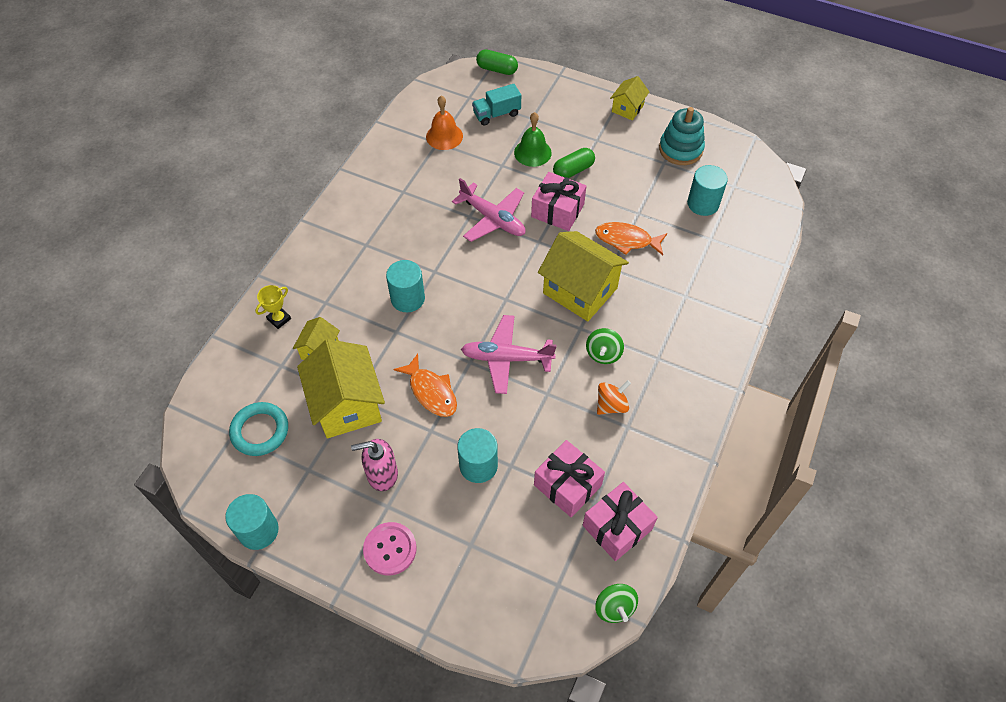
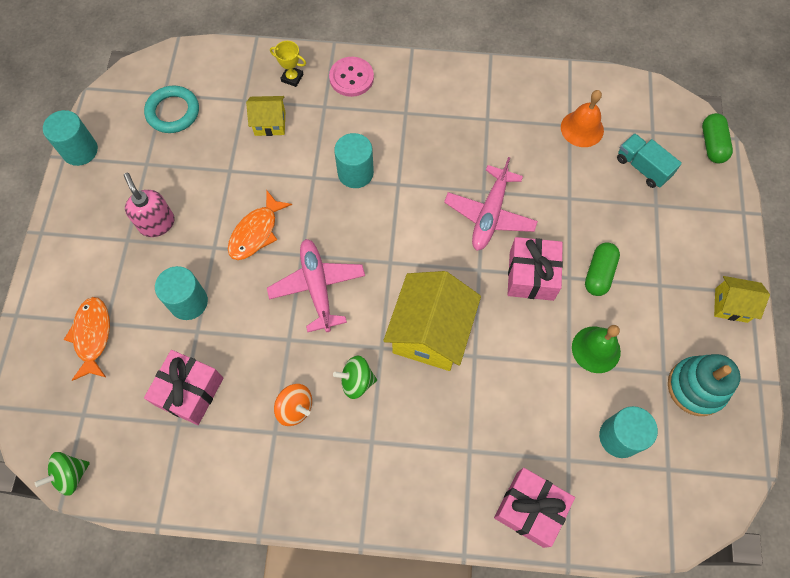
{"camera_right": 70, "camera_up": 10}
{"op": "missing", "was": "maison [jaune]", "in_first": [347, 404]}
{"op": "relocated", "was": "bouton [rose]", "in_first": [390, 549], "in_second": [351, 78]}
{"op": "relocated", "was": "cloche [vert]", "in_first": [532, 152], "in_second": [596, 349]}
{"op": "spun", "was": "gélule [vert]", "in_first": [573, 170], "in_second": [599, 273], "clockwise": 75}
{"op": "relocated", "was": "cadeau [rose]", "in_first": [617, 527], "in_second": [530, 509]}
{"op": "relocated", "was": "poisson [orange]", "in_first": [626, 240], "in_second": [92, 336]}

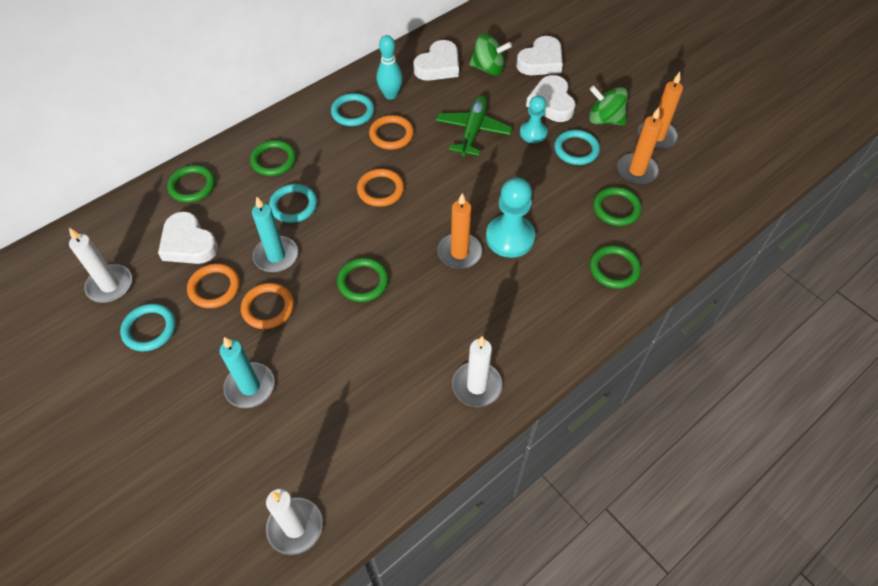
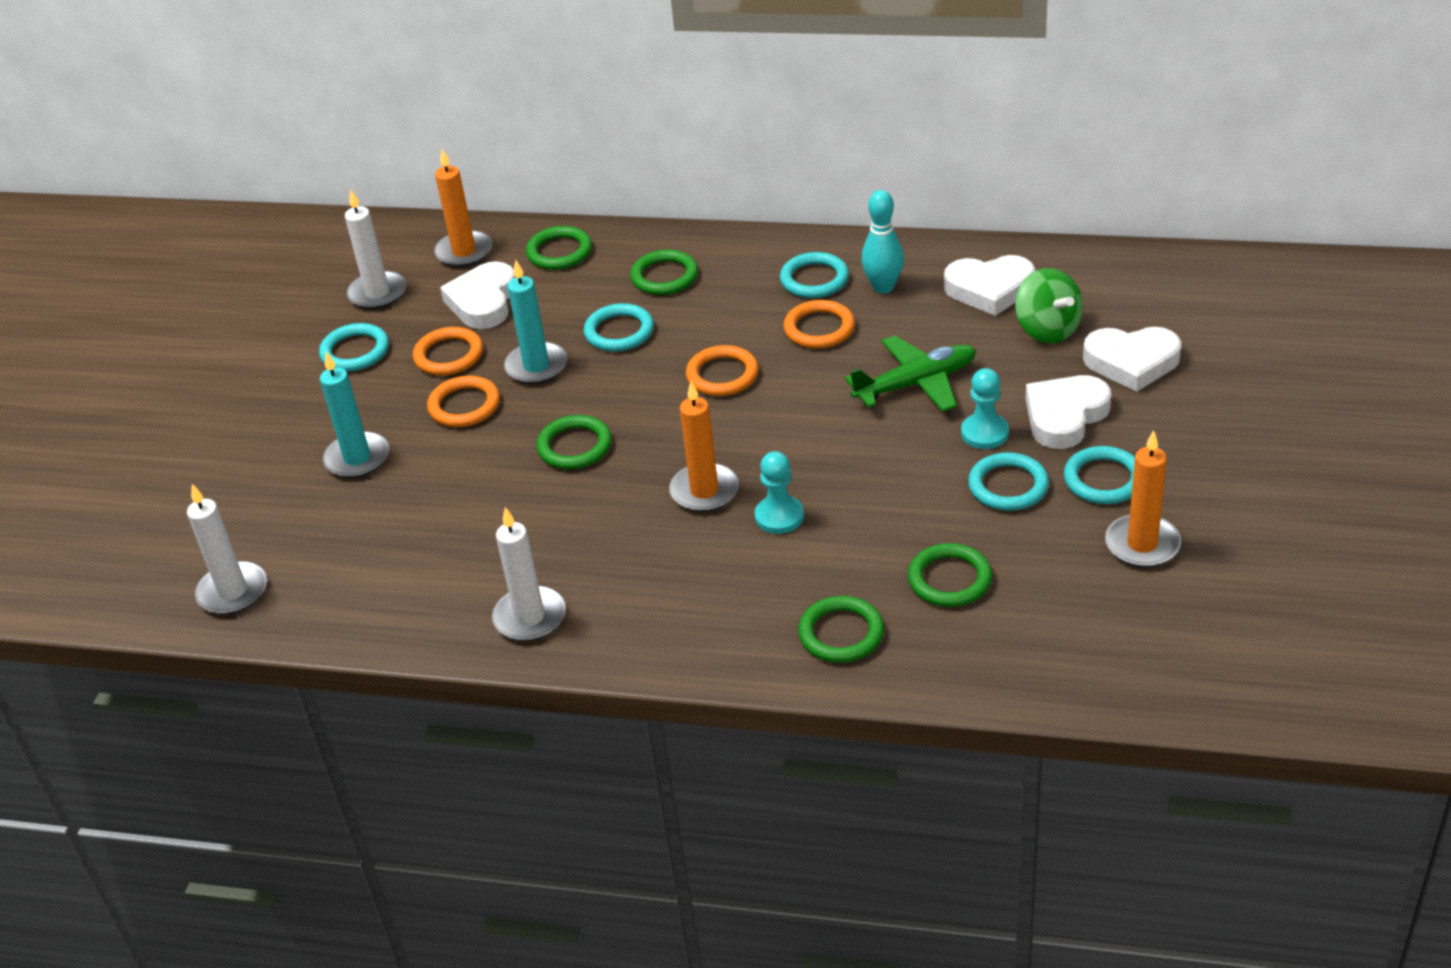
{"camera_right": 55, "camera_up": -15}
{"op": "size", "was": "pion [turquoise]", "in_first": [510, 237], "in_second": [779, 516], "ratio": 0.62}
{"op": "exchanged", "was": "toupie [vert]", "now": "anneau [turquoise]", "in_first": [604, 119], "in_second": [1103, 479]}
{"op": "relocated", "was": "bougie [orange]", "in_first": [637, 171], "in_second": [464, 252]}

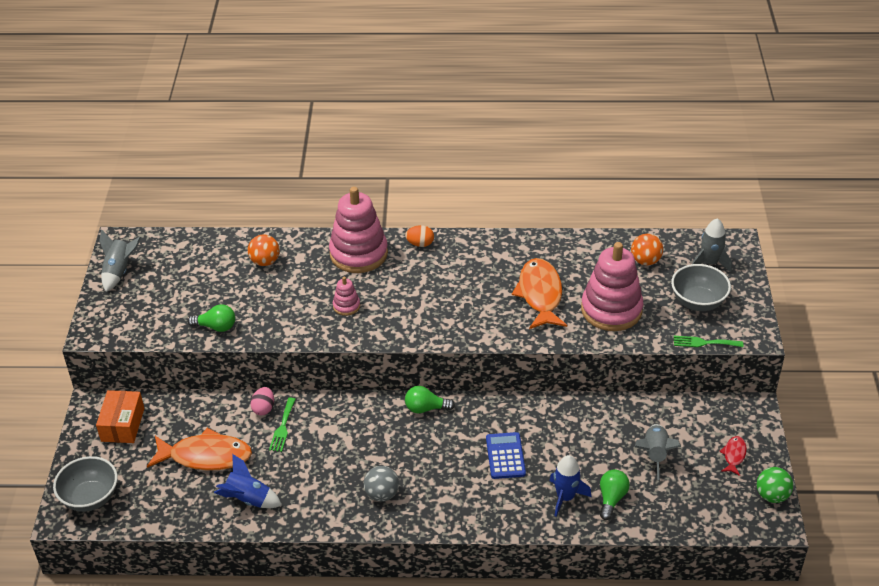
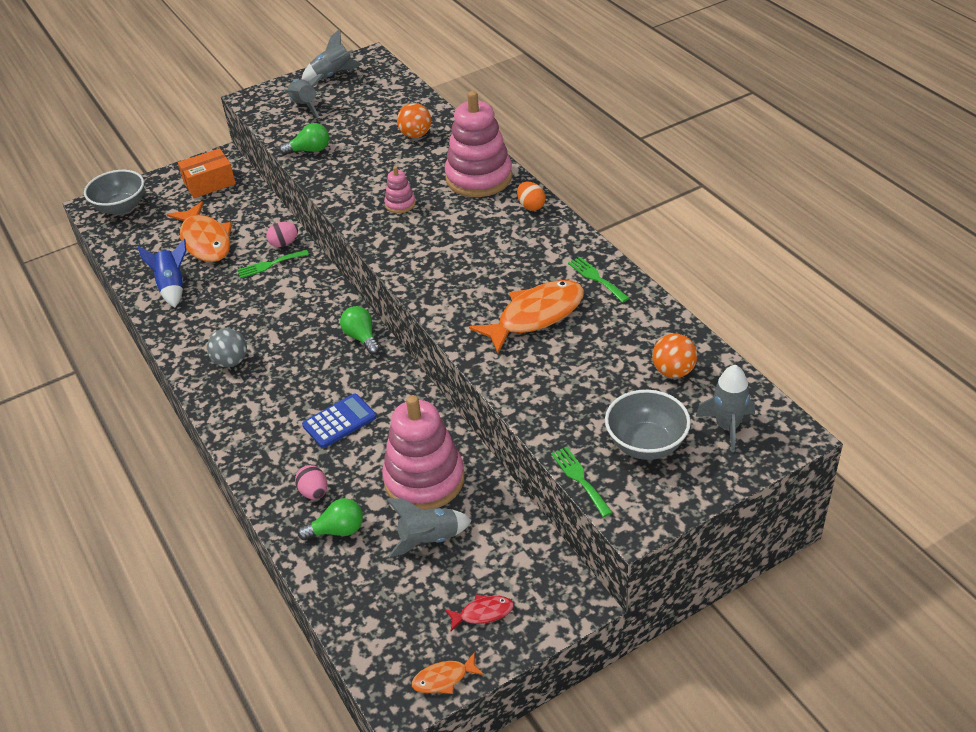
{"camera_right": 60, "camera_up": 0}
{"op": "spun", "was": "ampoule [vert]", "in_first": [216, 327], "in_second": [309, 150], "clockwise": -75}
{"op": "exchanged", "was": "fusée [bleu]", "now": "œuf [rose]", "in_first": [565, 497], "in_second": [314, 492]}
{"op": "relocated", "was": "jouet à empiler [rose]", "in_first": [611, 310], "in_second": [424, 480]}
{"op": "exchanged", "was": "balle [vert]", "now": "poisson [orange]", "in_first": [772, 495], "in_second": [444, 678]}
{"op": "appeared", "now": "fusée [gris]", "in_second": [304, 106]}
{"op": "appeared", "now": "fourchette [vert]", "in_second": [596, 278]}

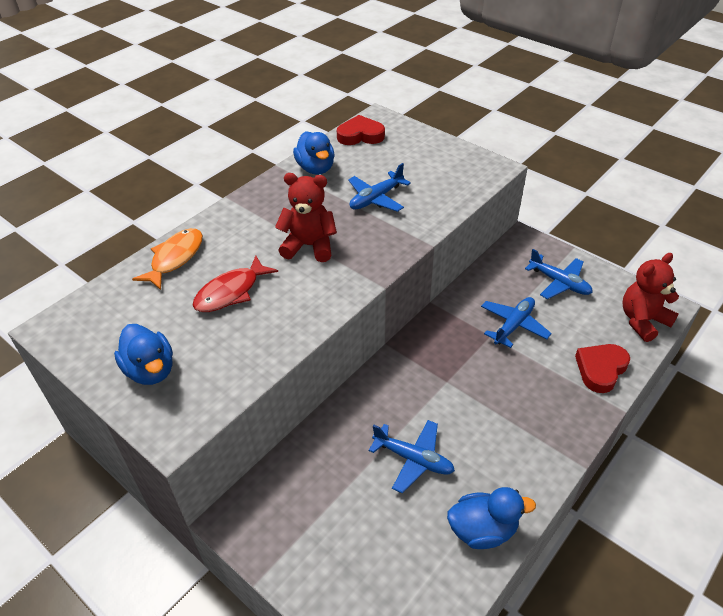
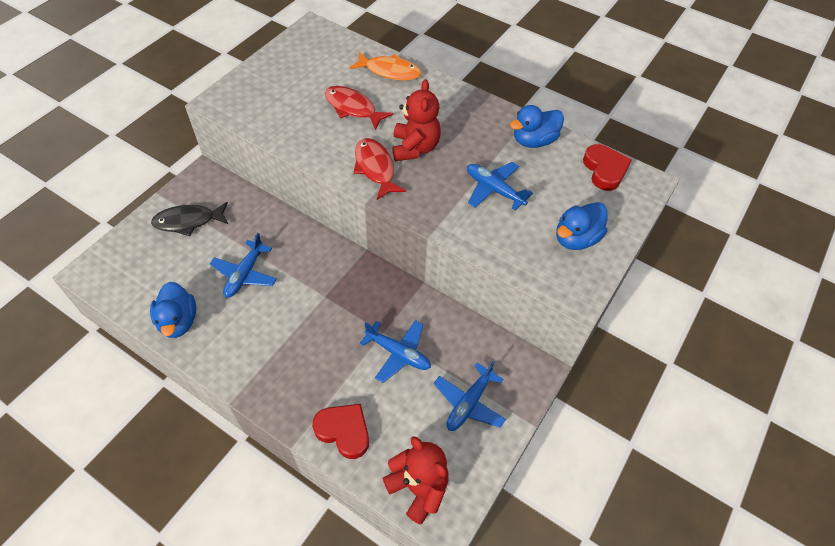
{"camera_right": 80, "camera_up": 10}
{"op": "relocated", "was": "canard [bleu]", "in_first": [150, 370], "in_second": [576, 238]}
{"op": "appeared", "now": "poisson [noir]", "in_second": [188, 221]}
{"op": "appeared", "now": "poisson [rouge]", "in_second": [375, 168]}

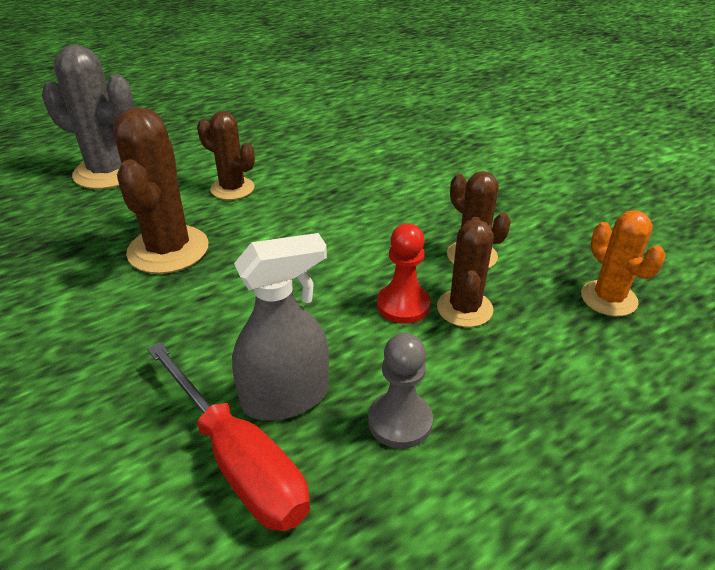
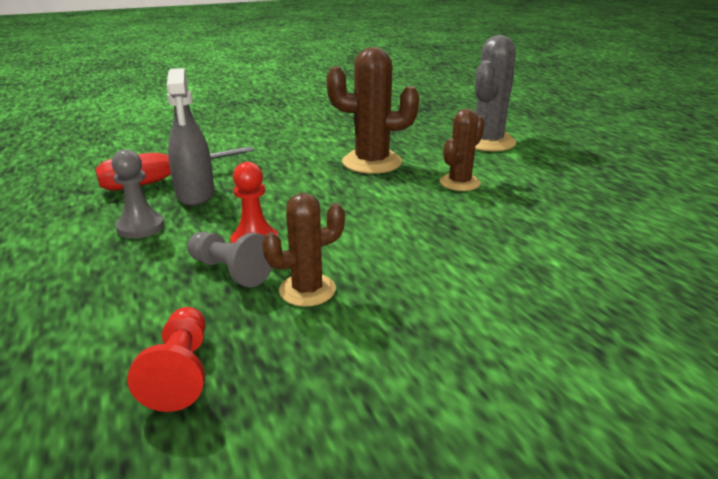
{"camera_right": 100, "camera_up": -10}
{"op": "exchanged", "was": "cactus [marron]", "now": "pion [gris]", "in_first": [464, 308], "in_second": [230, 271]}
{"op": "exchanged", "was": "cactus [orange]", "now": "pion [rouge]", "in_first": [608, 298], "in_second": [181, 372]}

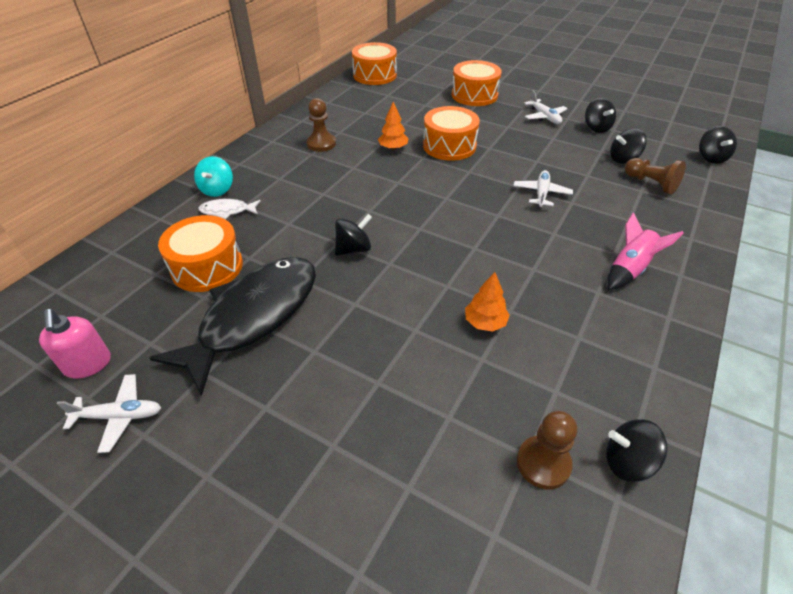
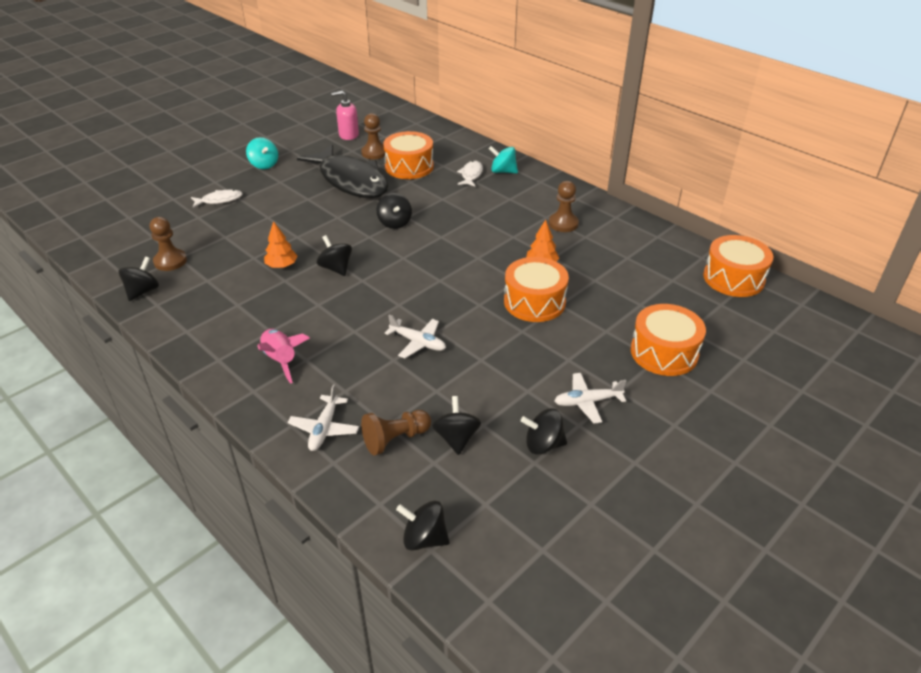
{"camera_right": 105, "camera_up": -5}
{"op": "relocated", "was": "avion [blanc]", "in_first": [119, 416], "in_second": [324, 429]}
{"op": "appeared", "now": "poisson [blanc]", "in_second": [219, 200]}
{"op": "appeared", "now": "toupie [turquoise]", "in_second": [264, 165]}
{"op": "appeared", "now": "toupie [noir]", "in_second": [336, 268]}
{"op": "appeared", "now": "pion [marron]", "in_second": [374, 153]}

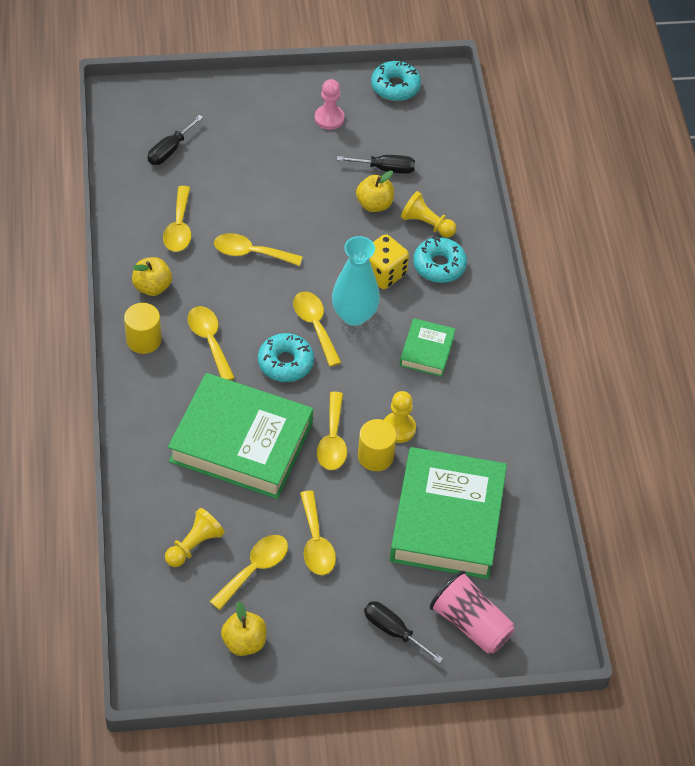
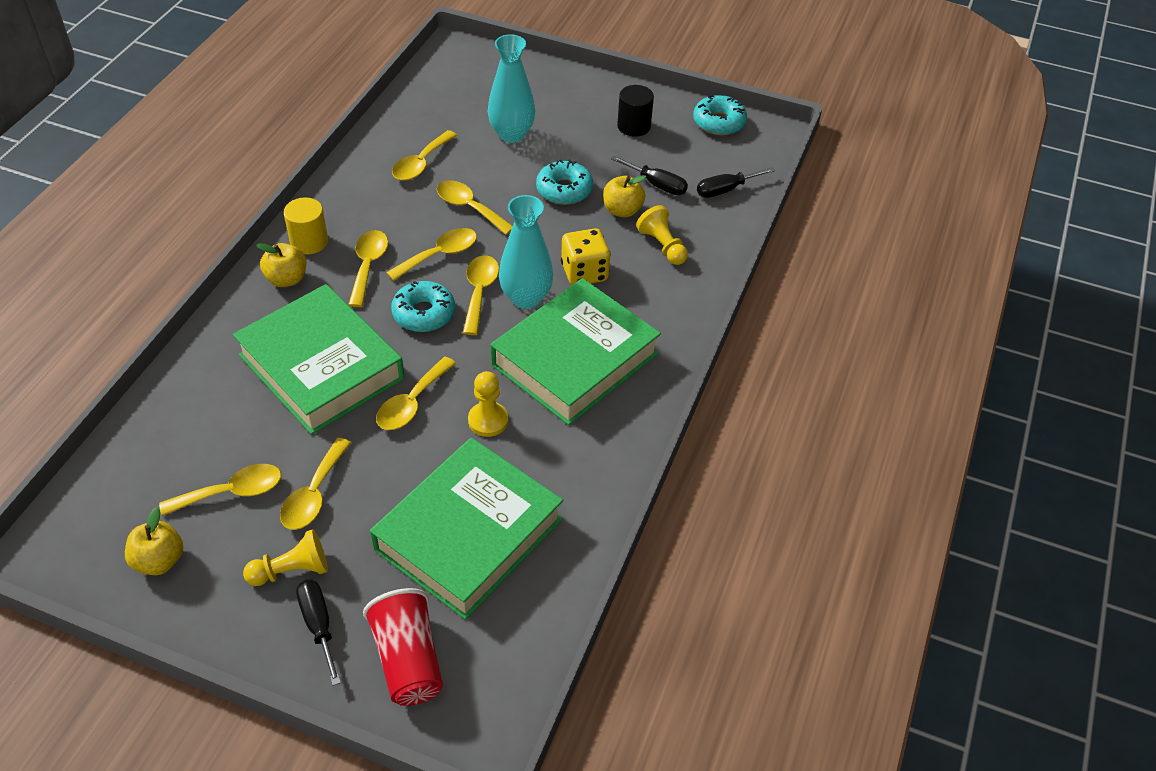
{"camera_right": 30, "camera_up": -5}
{"op": "relocated", "was": "pomme [jaune]", "in_first": [152, 287], "in_second": [287, 279]}
{"op": "relocated", "was": "tournevis [noir]", "in_first": [170, 150], "in_second": [725, 190]}
{"op": "relocated", "was": "pion [jaune]", "in_first": [194, 545], "in_second": [292, 570]}
{"op": "exchanged", "was": "pion [rose]", "now": "cylindre [noir]", "in_first": [329, 118], "in_second": [634, 126]}
{"op": "missing", "was": "cylindre [jaune]", "in_first": [375, 456]}
{"op": "size", "was": "livre [vert]", "in_first": [426, 351], "in_second": [574, 359], "ratio": 2.11}
{"op": "relocated", "was": "beignet [turquoise]", "in_first": [439, 265], "in_second": [564, 190]}
{"op": "colour", "was": "gobelet [rose]", "now": "gobelet [rouge]", "in_first": [470, 624], "in_second": [408, 660]}
{"op": "appeared", "now": "cuillère [jaune]", "in_second": [440, 255]}
{"op": "appeared", "now": "vase [turquoise]", "in_second": [511, 134]}

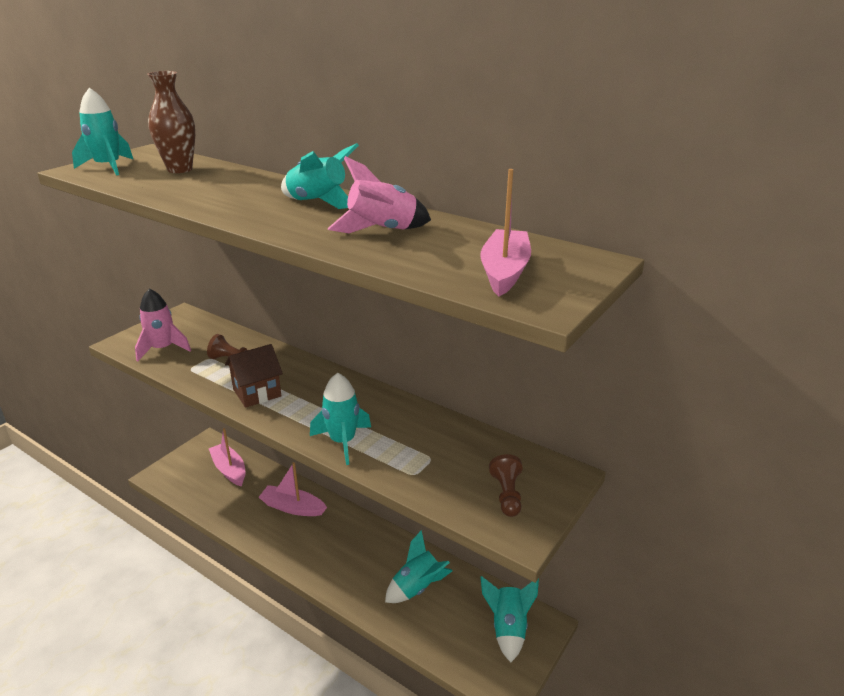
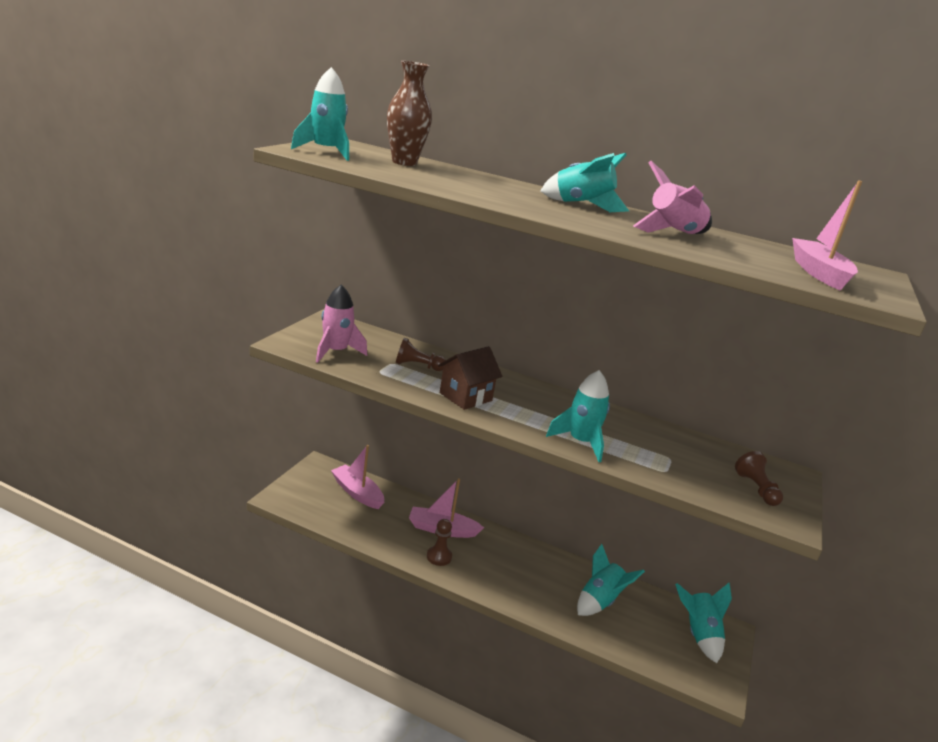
{"camera_right": -15, "camera_up": -5}
{"op": "appeared", "now": "pion [marron]", "in_second": [439, 557]}

